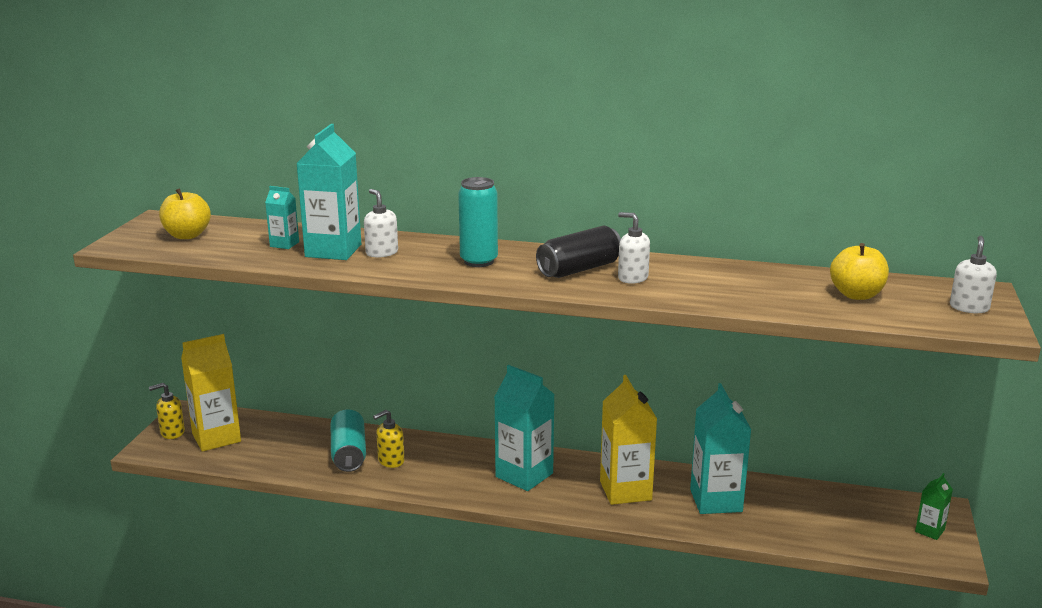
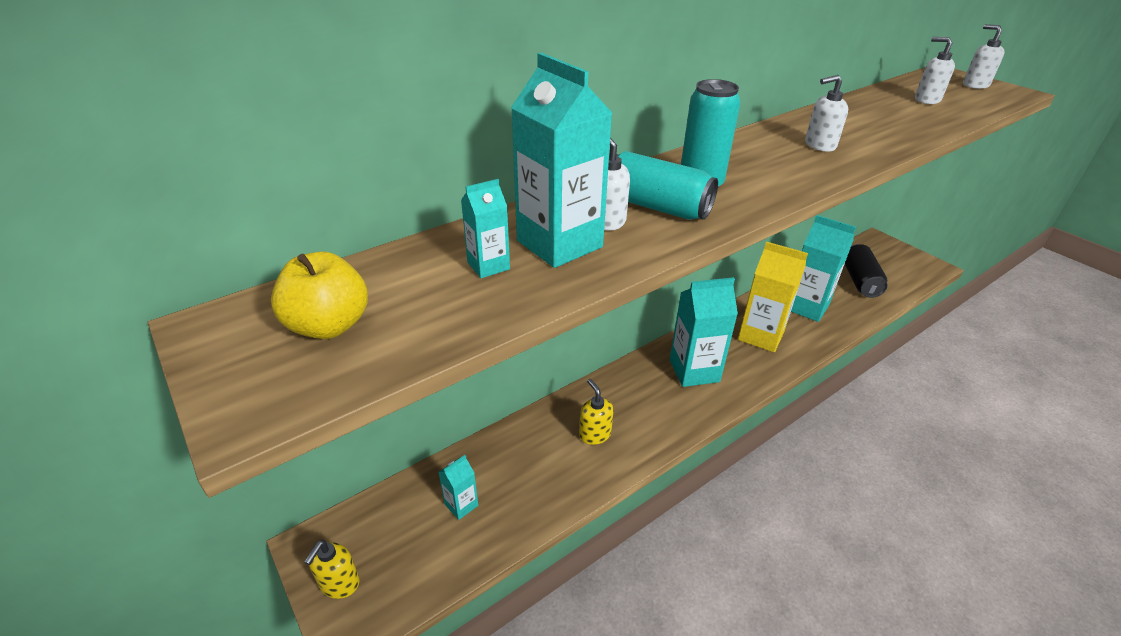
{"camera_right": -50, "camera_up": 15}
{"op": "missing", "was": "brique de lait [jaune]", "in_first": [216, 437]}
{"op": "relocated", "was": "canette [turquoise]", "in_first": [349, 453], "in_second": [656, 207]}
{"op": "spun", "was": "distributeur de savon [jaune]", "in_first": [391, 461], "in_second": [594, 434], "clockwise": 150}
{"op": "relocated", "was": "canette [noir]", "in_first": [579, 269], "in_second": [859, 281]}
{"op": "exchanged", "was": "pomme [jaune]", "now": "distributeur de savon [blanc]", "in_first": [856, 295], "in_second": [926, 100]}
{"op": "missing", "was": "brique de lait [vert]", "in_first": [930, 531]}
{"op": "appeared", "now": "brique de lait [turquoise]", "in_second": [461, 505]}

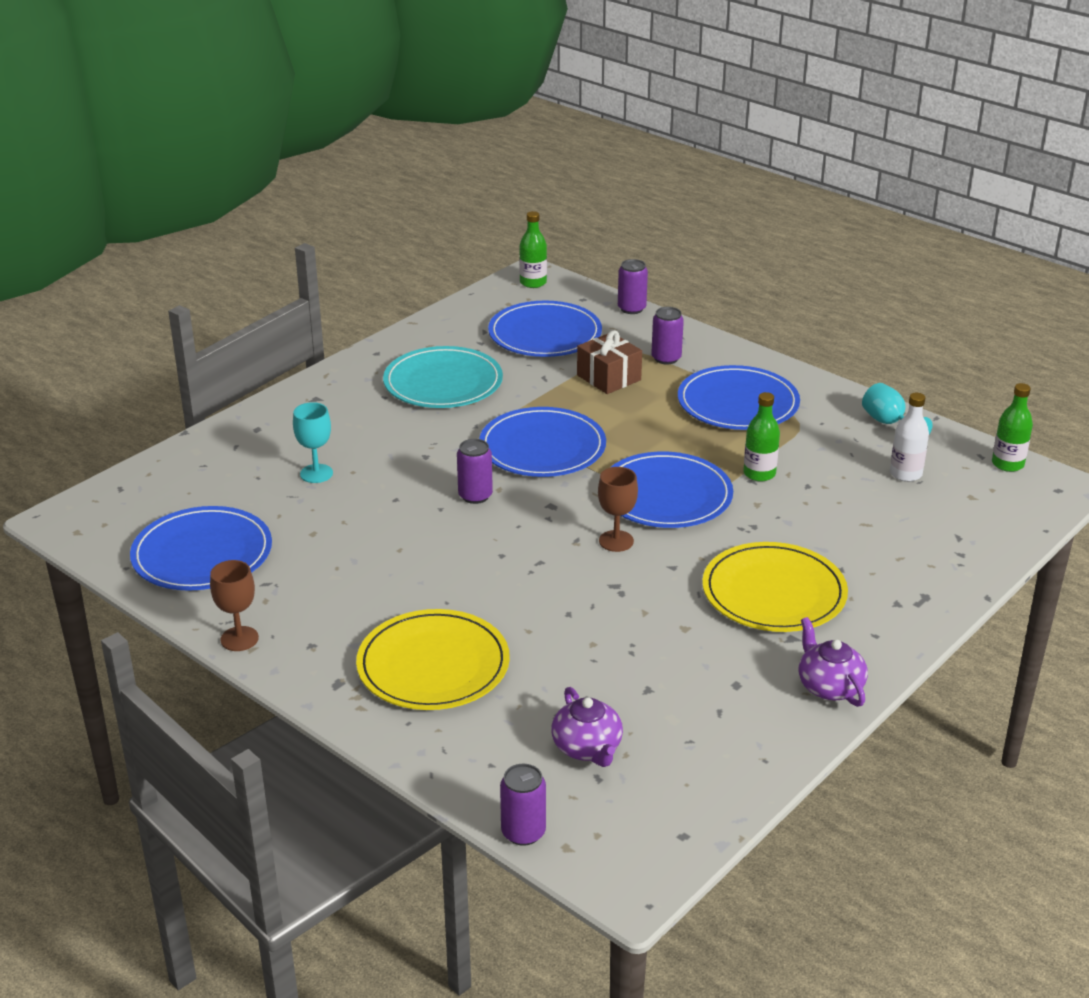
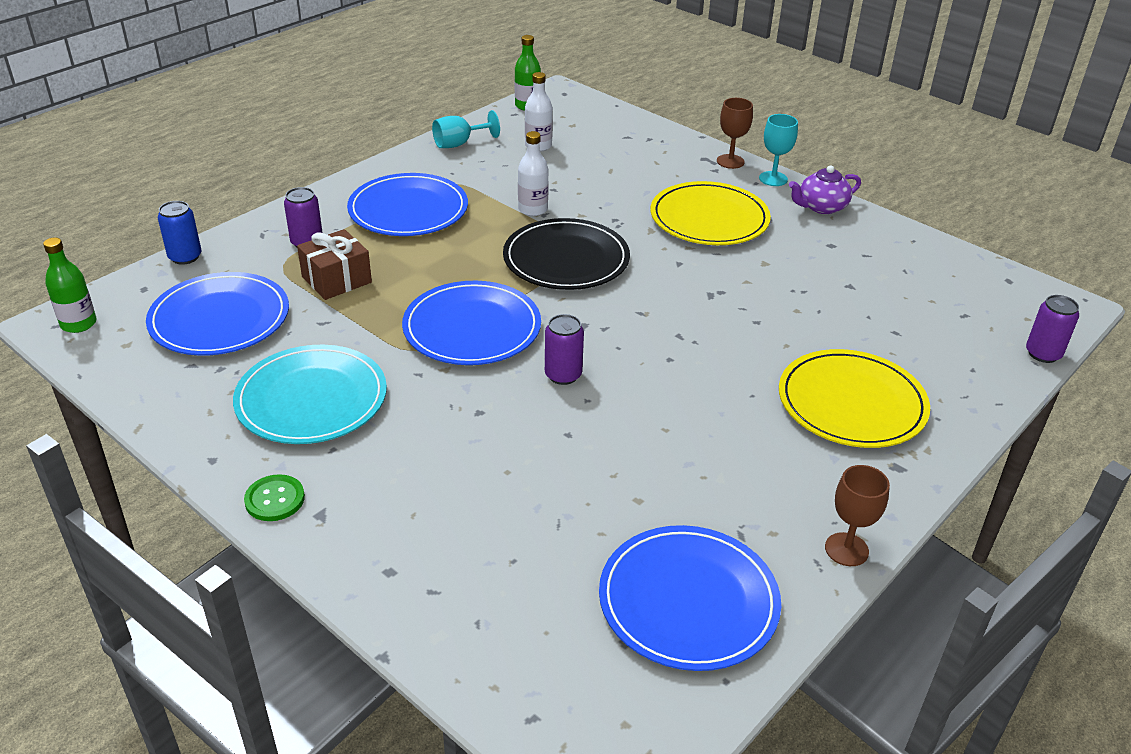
{"camera_right": -90, "camera_up": 5}
{"op": "relocated", "was": "verre à pied [turquoise]", "in_first": [316, 473], "in_second": [773, 179]}
{"op": "missing", "was": "théière [violet]", "in_first": [587, 748]}
{"op": "relocated", "was": "verre à pied [marron]", "in_first": [616, 541], "in_second": [730, 161]}
{"op": "colour", "was": "assiette [bleu]", "now": "assiette [noir]", "in_first": [666, 495], "in_second": [566, 259]}
{"op": "colour", "was": "canette [violet]", "now": "canette [bleu]", "in_first": [631, 308], "in_second": [185, 257]}
{"op": "colour", "was": "bouteille [vert]", "now": "bouteille [blanc]", "in_first": [759, 474], "in_second": [533, 209]}
{"op": "appeared", "now": "bouton [vert]", "in_second": [275, 499]}

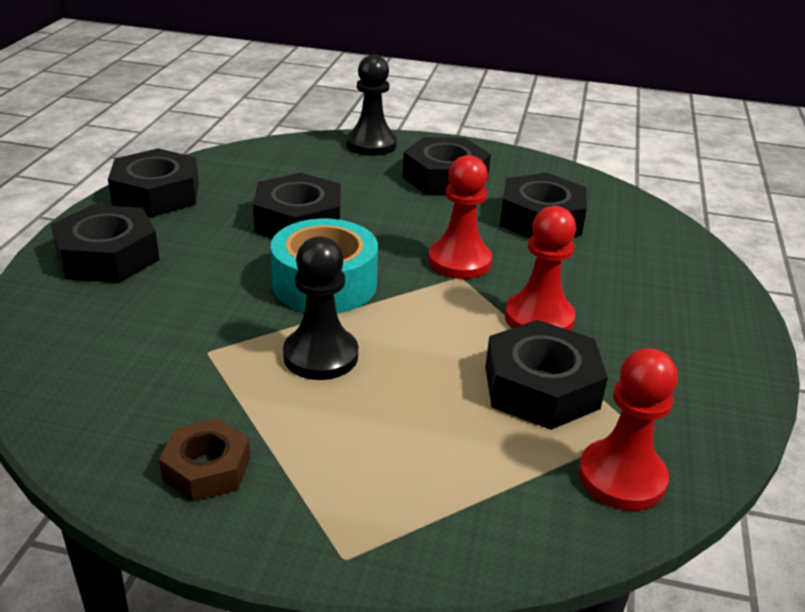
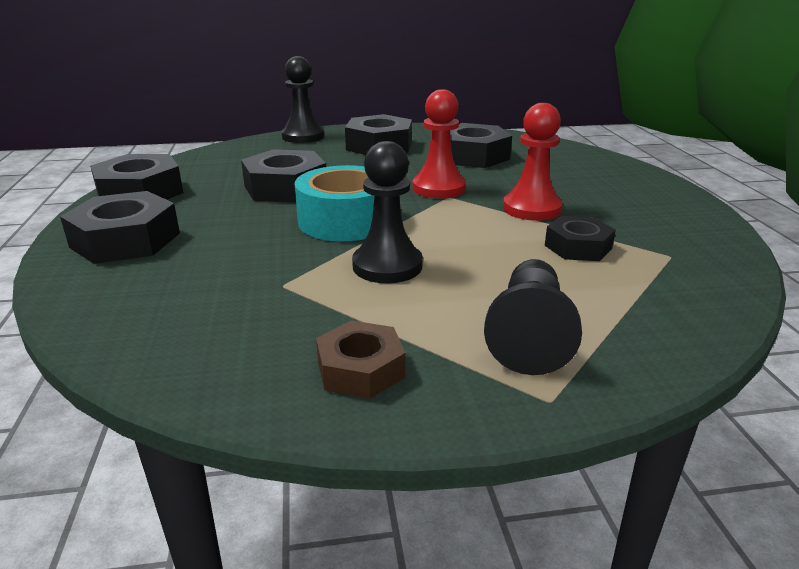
{"camera_right": -20, "camera_up": -5}
{"op": "size", "was": "écrou [noir]", "in_first": [541, 387], "in_second": [578, 247], "ratio": 0.62}
{"op": "missing", "was": "pion [rouge]", "in_first": [621, 477]}
{"op": "appeared", "now": "pion [noir]", "in_second": [529, 334]}

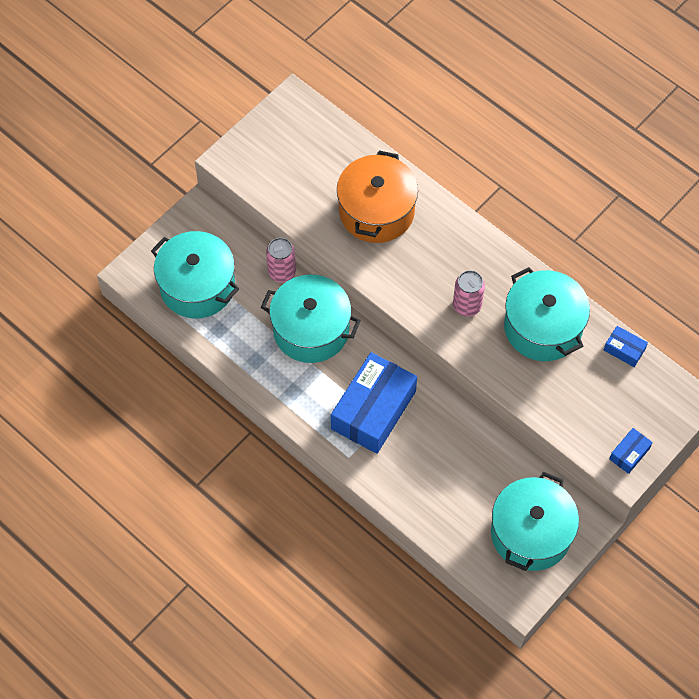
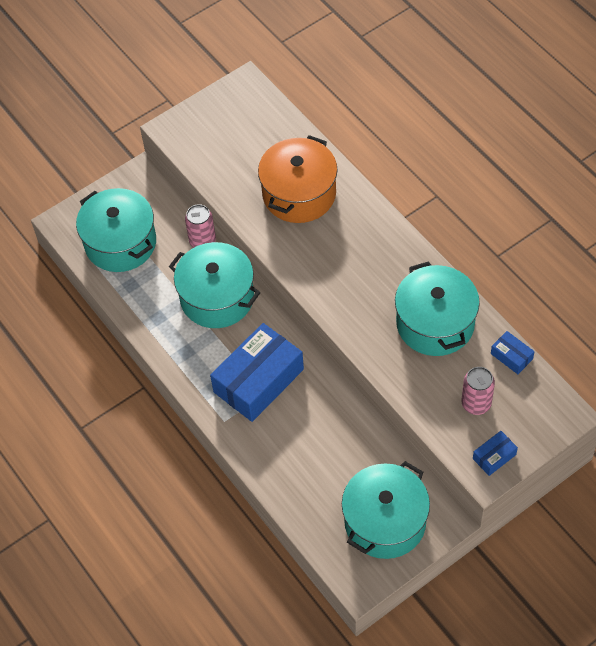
{"camera_right": 15, "camera_up": -5}
{"op": "relocated", "was": "canette [rose]", "in_first": [467, 305], "in_second": [476, 403]}

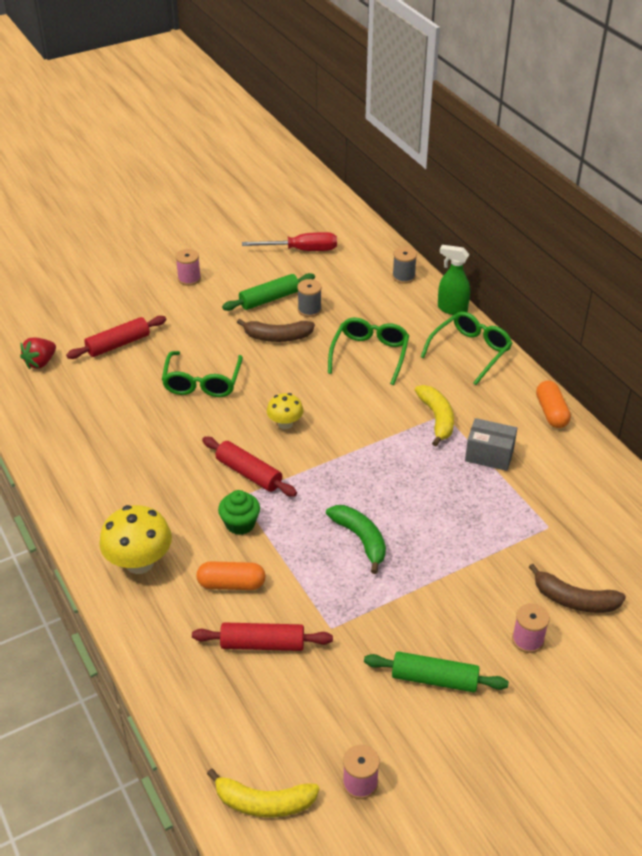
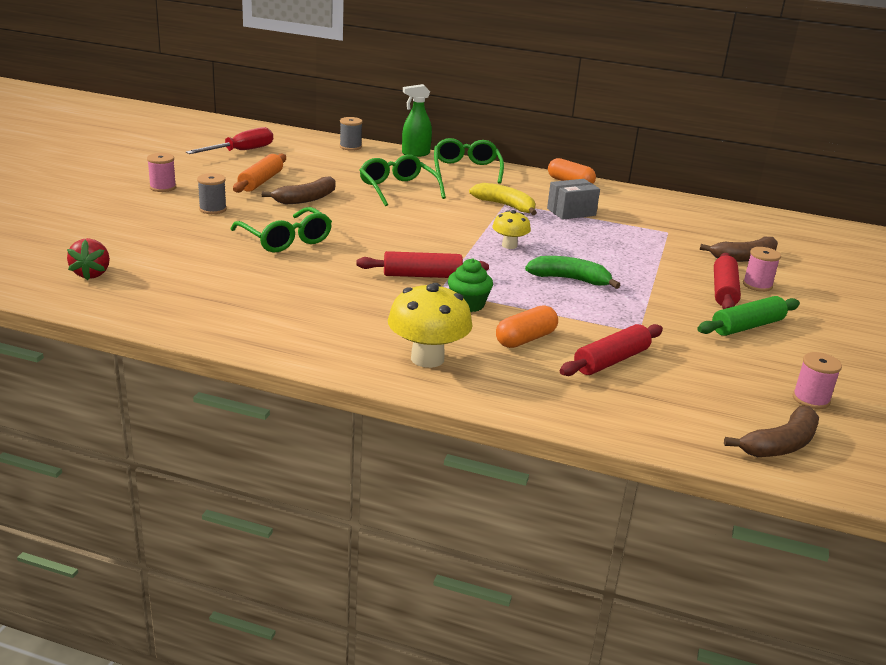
{"camera_right": -45, "camera_up": -15}
{"op": "relocated", "was": "rouleau à pâtisserie [rouge]", "in_first": [118, 344], "in_second": [723, 291]}
{"op": "colour", "was": "banane [jaune]", "now": "banane [marron]", "in_first": [264, 802], "in_second": [780, 444]}
{"op": "colour", "was": "rouleau à pâtisserie [vert]", "now": "rouleau à pâtisserie [orange]", "in_first": [269, 299], "in_second": [260, 181]}
{"op": "relocated", "was": "champignon [jaune]", "in_first": [285, 424], "in_second": [509, 245]}
{"op": "relocated", "was": "bobine [gris]", "in_first": [309, 310], "in_second": [213, 209]}

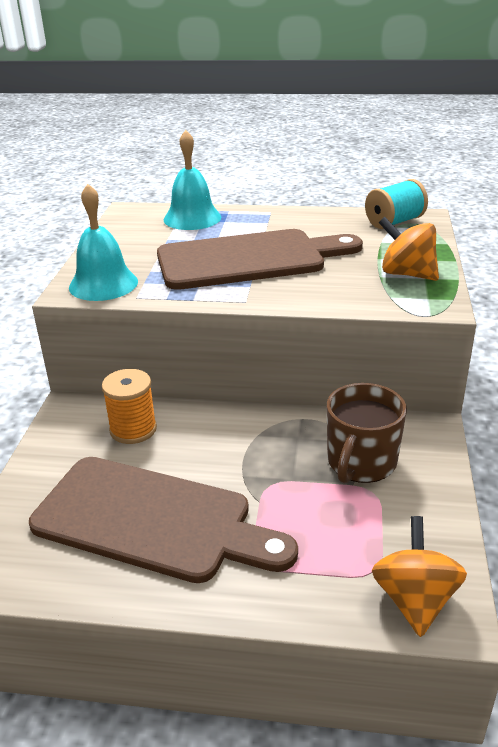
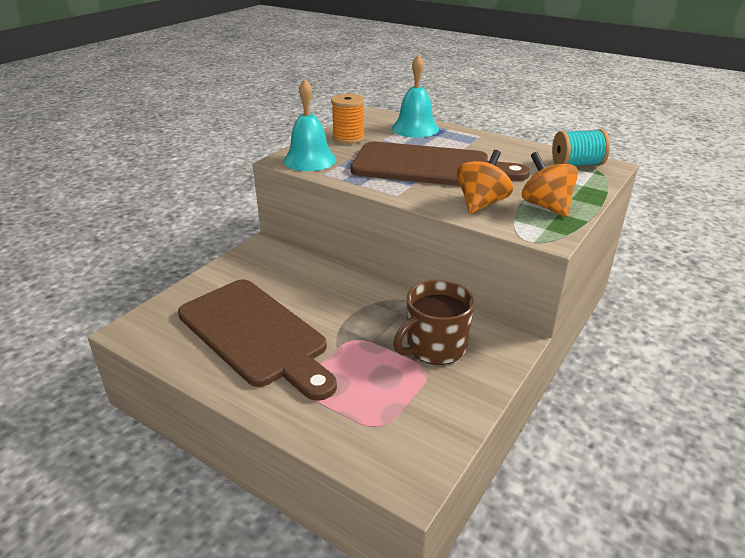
{"camera_right": 25, "camera_up": 0}
{"op": "relocated", "was": "bobine [orange]", "in_first": [133, 429], "in_second": [348, 138]}
{"op": "relocated", "was": "toupie [orange]", "in_first": [414, 599], "in_second": [481, 203]}

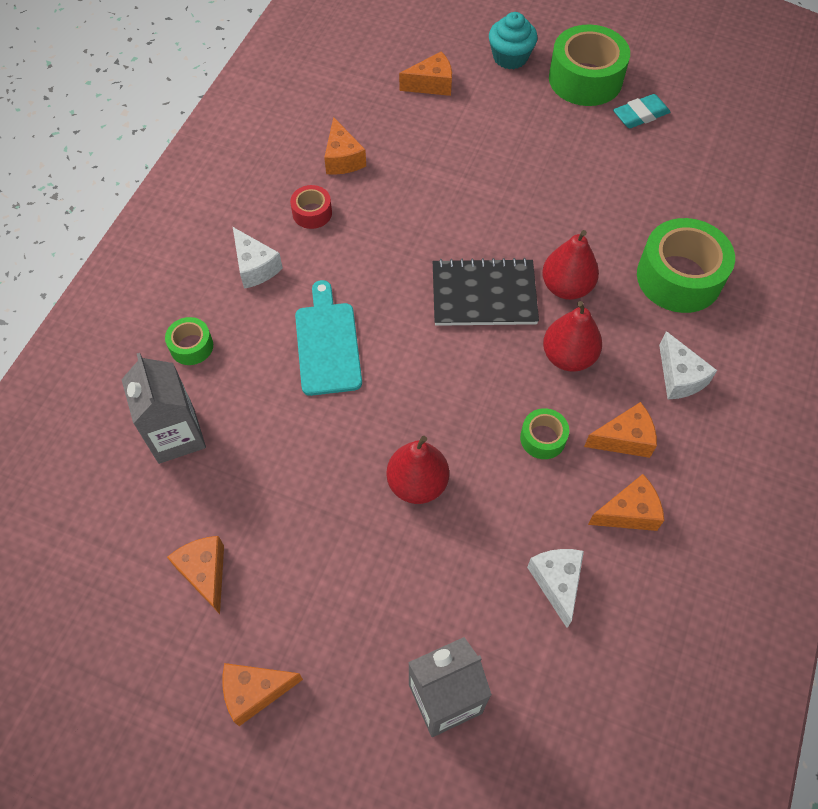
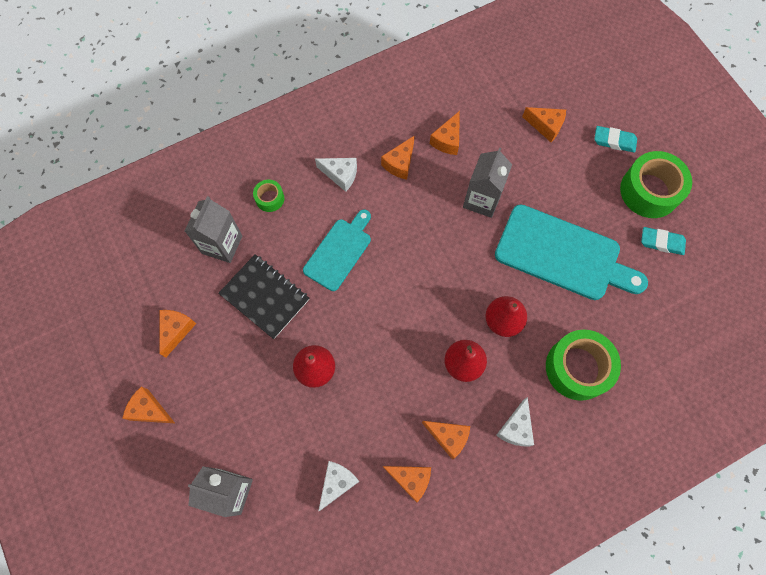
{"camera_right": 40, "camera_up": 10}
{"op": "spun", "was": "fromage [blanc]", "in_first": [255, 267], "in_second": [340, 175], "clockwise": -75}
{"op": "exchanged", "was": "ruban adhésif [rouge]", "now": "fromage [orange]", "in_first": [312, 213], "in_second": [400, 163]}
{"op": "relocated", "was": "carnet [noir]", "in_first": [484, 295], "in_second": [265, 297]}
{"op": "exchanged", "was": "muffin [turquoise]", "now": "gomme [turquoise]", "in_first": [510, 57], "in_second": [614, 141]}
{"op": "missing", "was": "ruban adhésif [vert]", "in_first": [543, 438]}
{"op": "appeared", "now": "brique de lait [gris]", "in_second": [482, 200]}
{"op": "appeared", "now": "planche à découper [turquoise]", "in_second": [562, 255]}

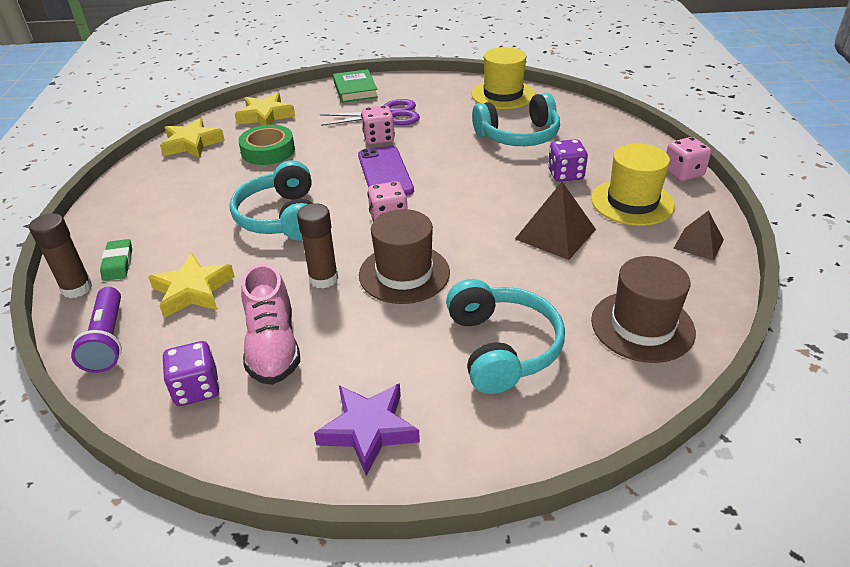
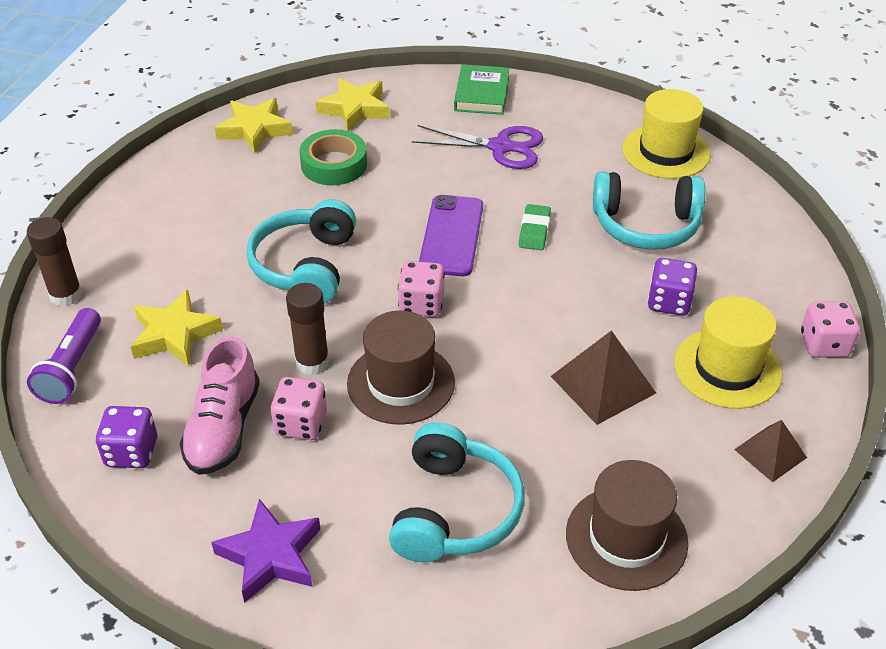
{"camera_right": 20, "camera_up": 5}
{"op": "relocated", "was": "gomme [vert]", "in_first": [118, 263], "in_second": [534, 231]}
{"op": "relocated", "was": "dé [rose]", "in_first": [379, 138], "in_second": [301, 424]}

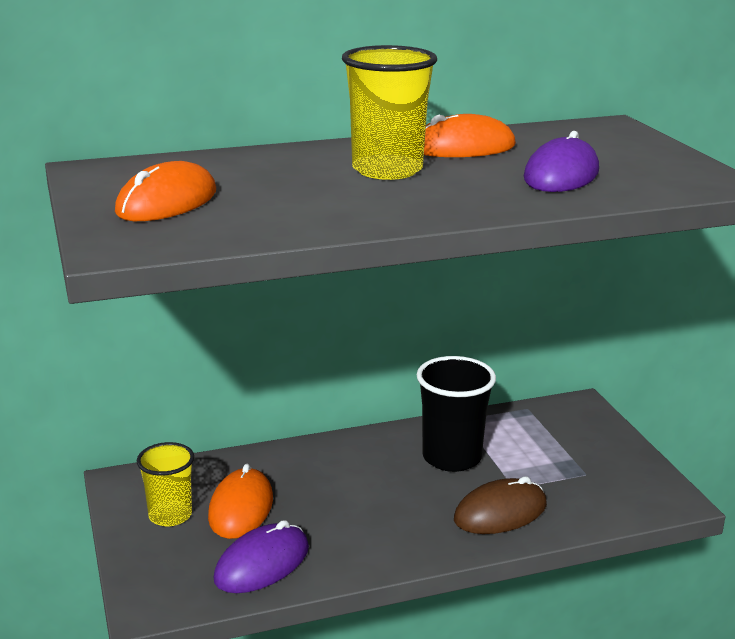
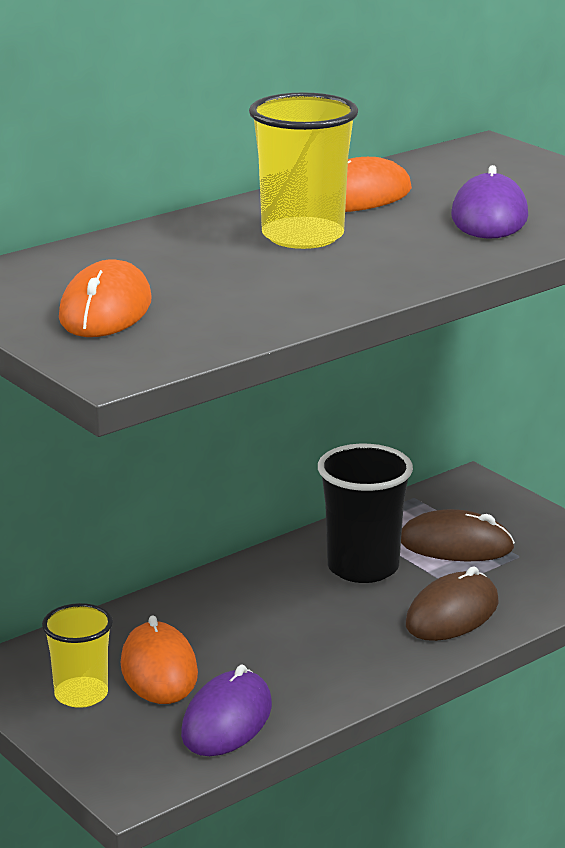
{"camera_right": -20, "camera_up": 0}
{"op": "appeared", "now": "souris [marron]", "in_second": [456, 544]}

